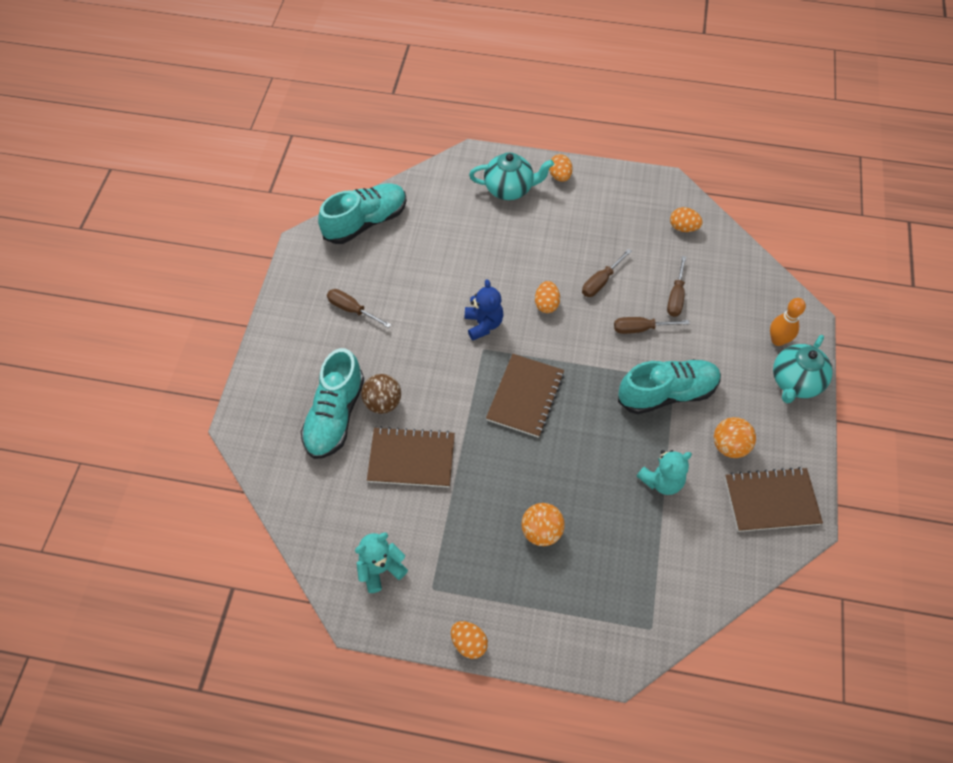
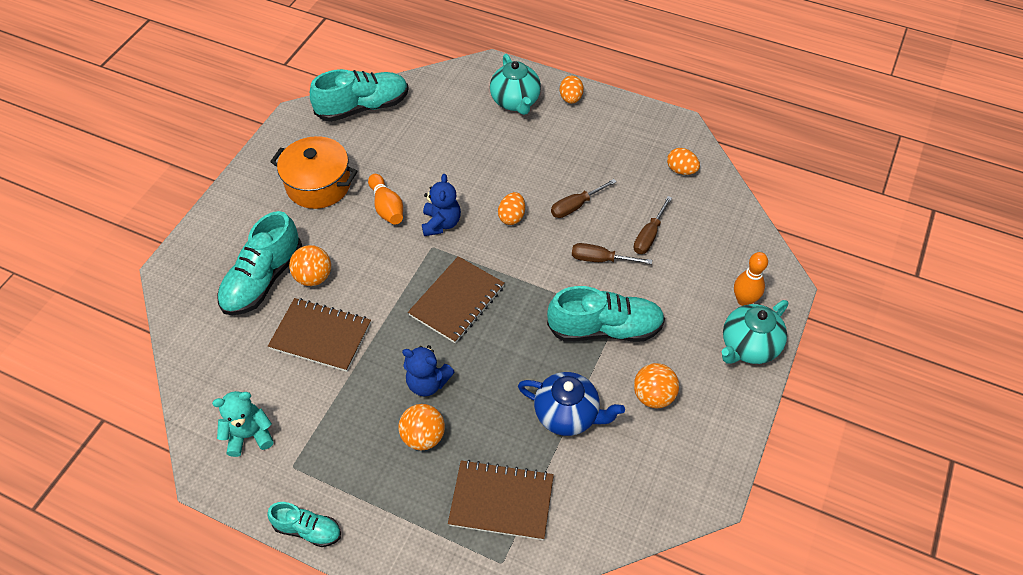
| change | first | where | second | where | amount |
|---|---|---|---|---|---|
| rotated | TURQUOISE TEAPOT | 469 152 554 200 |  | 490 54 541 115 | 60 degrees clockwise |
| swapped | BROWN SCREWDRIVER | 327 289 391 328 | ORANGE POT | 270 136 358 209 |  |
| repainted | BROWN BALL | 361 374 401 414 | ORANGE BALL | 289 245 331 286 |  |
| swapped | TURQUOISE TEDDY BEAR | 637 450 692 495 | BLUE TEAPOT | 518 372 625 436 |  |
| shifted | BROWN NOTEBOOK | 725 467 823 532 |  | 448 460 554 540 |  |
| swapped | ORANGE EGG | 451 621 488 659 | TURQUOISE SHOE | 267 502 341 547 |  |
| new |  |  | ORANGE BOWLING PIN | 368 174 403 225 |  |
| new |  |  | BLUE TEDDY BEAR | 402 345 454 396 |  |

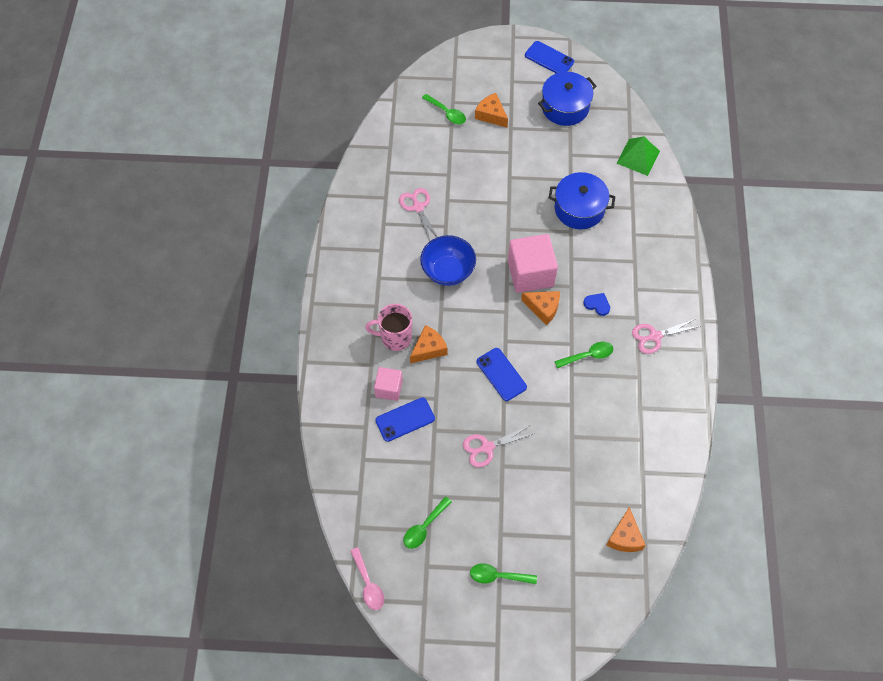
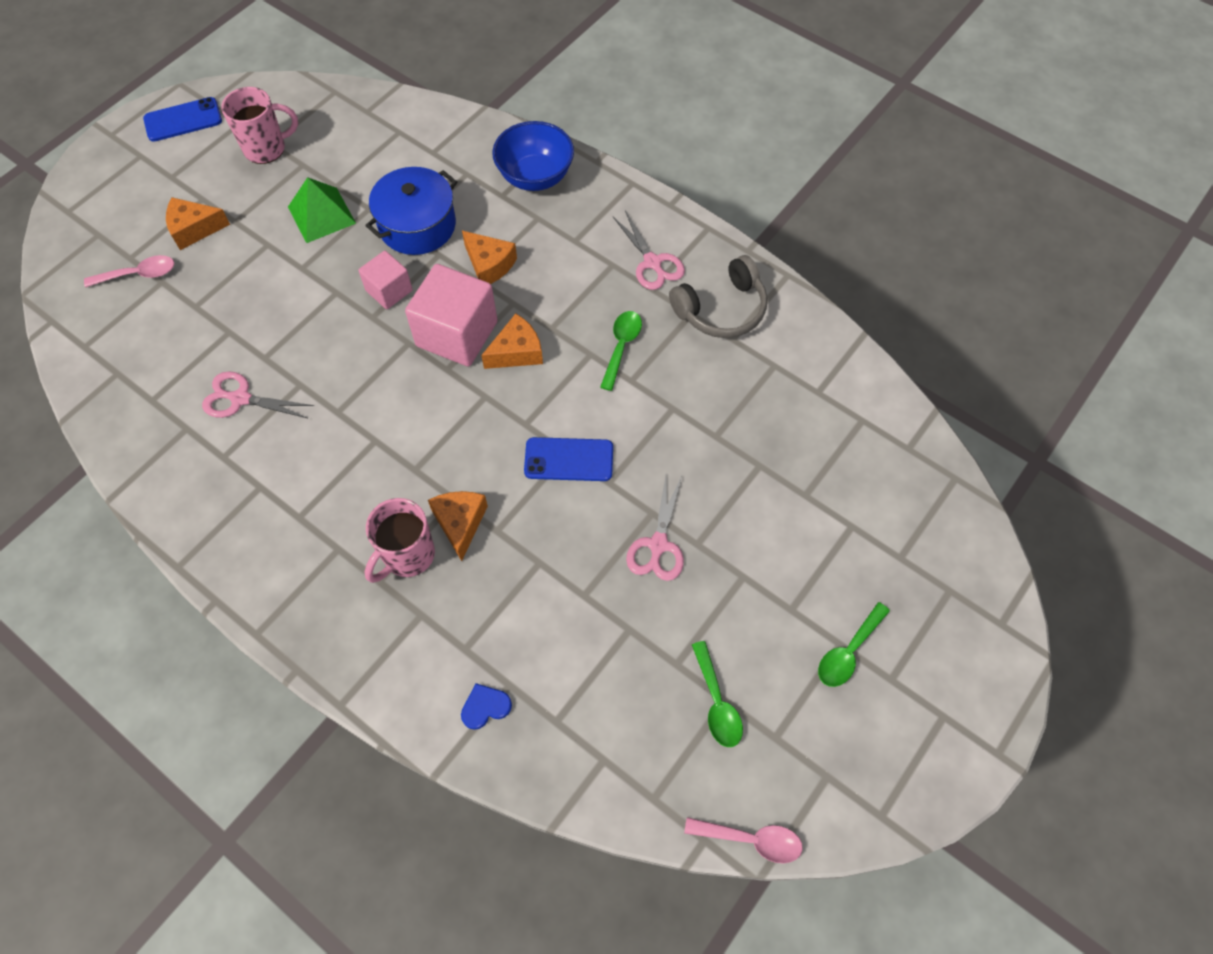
| change | first | where | second | where | amount |
|---|---|---|---|---|---|
| swapped | BLUE POT | 538 72 596 126 | PINK MUG | 221 87 298 164 |  |
| repainted | GREEN SPOON | 422 94 466 124 | PINK SPOON | 84 255 174 287 |  |
| shifted | GREEN PYRAMID | 616 136 660 176 |  | 288 177 356 243 |  |
| shifted | BLUE BOWL | 420 235 476 286 |  | 492 121 574 191 |  |
| shifted | BLUE HEART | 583 293 610 316 |  | 461 683 512 730 |  |
| rotated | PINK SCISSORS | 632 318 701 354 |  | 613 211 685 290 | 45 degrees counterclockwise |
| shifted | PINK CUBE | 374 367 403 401 |  | 358 251 413 309 |  |
| gone | BLUE PHONE | 375 398 435 442 |  |  |  |
| shifted | ORANGE CHEESE | 606 507 646 552 |  | 462 231 517 284 |  |
| new |  |  | GREY HEADPHONES | 669 255 767 338 |  |

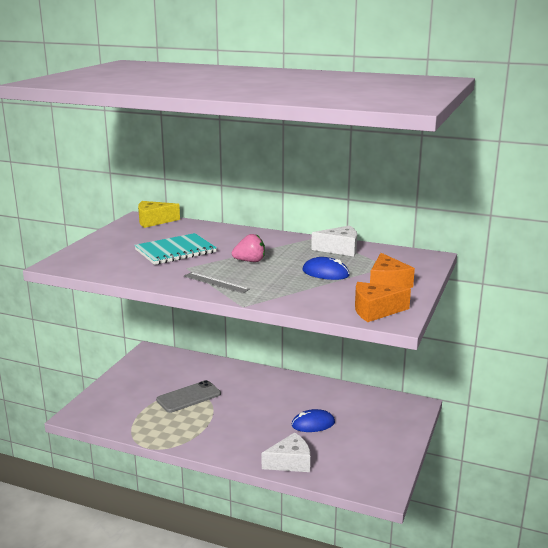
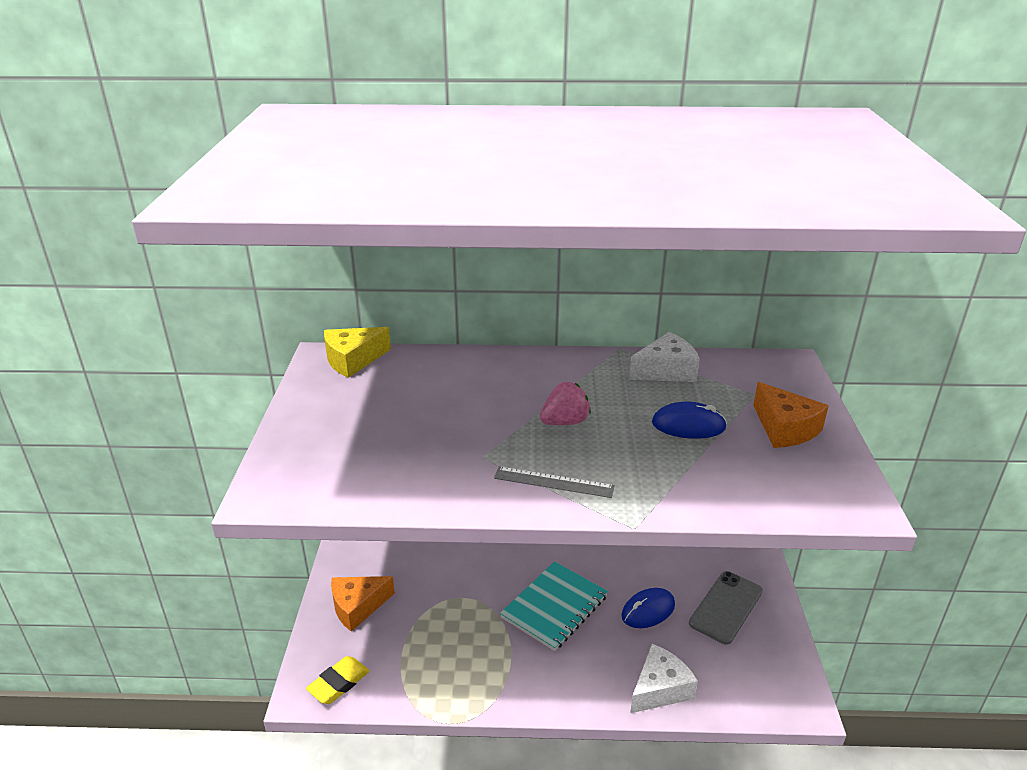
| change | first | where | second | where | amount |
|---|---|---|---|---|---|
| shifted | TURQUOISE NOTEBOOK | 134 233 217 265 |  | 500 561 608 651 |  |
| shifted | ORANGE CHEESE | 355 282 411 322 |  | 331 576 395 632 |  |
| shifted | GREY PHONE | 156 380 221 413 |  | 689 571 763 645 |  |
| new |  |  | YELLOW ERASER | 306 656 370 704 |  |

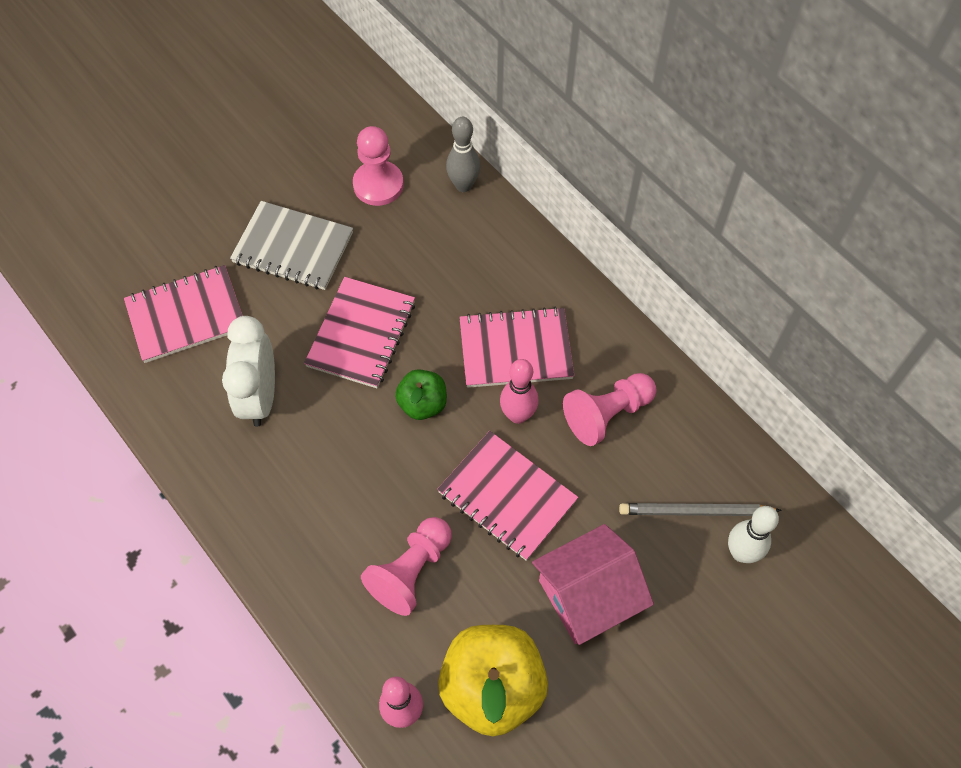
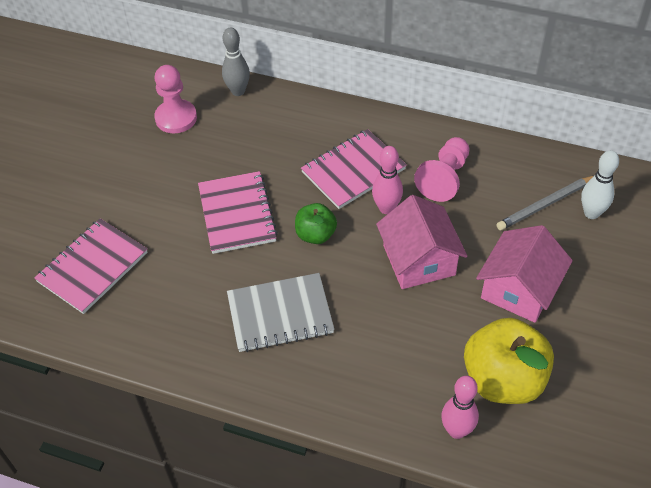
| change | first | where | second | where | amount |
|---|---|---|---|---|---|
| shifted | GREY NOTEBOOK | 230 201 353 290 |  | 227 273 334 352 |  |
| gone | WHITE CLOCK | 222 316 275 427 |  |  |  |
| swapped | PINK NOTEBOOK | 437 431 578 561 | PINK HOUSE | 376 195 467 289 |  |
| gone | PINK PAWN | 361 517 452 616 |  |  |  |

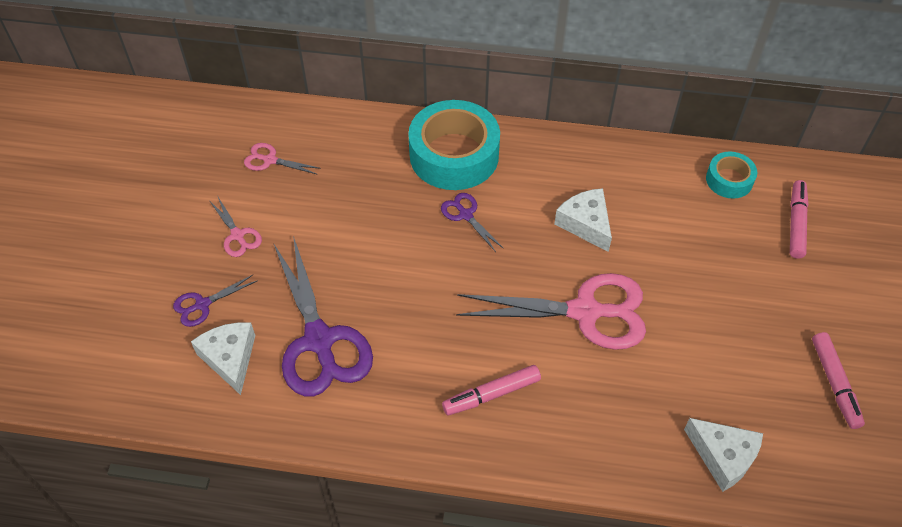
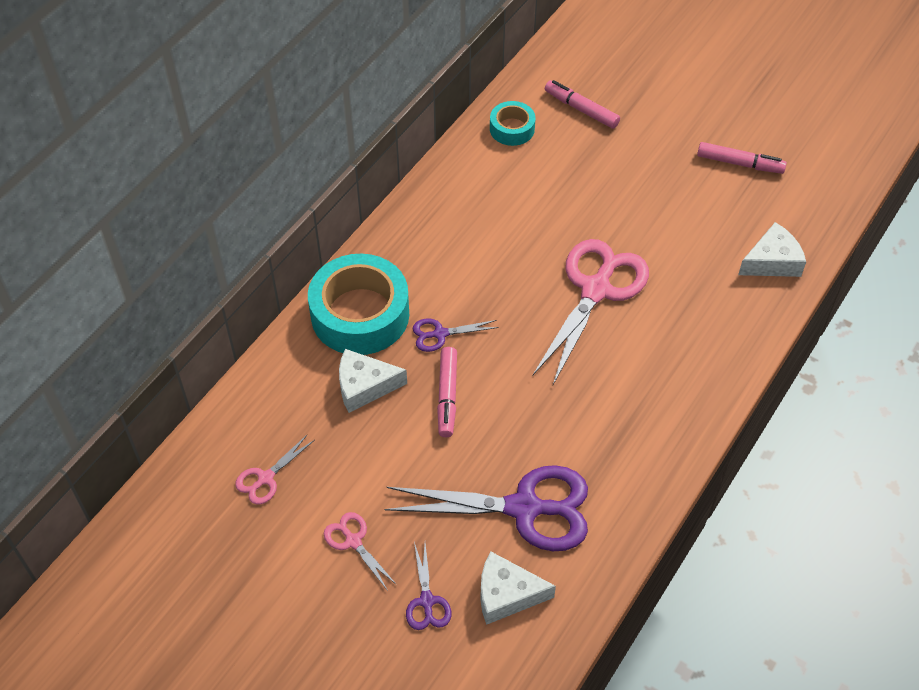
| change | first | where | second | where | amount |
|---|---|---|---|---|---|
| shifted | WHITE CHEESE | 554 188 612 252 |  | 339 349 407 413 |  |
| rotated | PINK SCISSORS | 209 197 262 257 |  | 324 512 397 591 | 120 degrees counterclockwise |
| shifted | PINK MARKER | 442 365 541 415 |  | 437 347 457 437 |  |

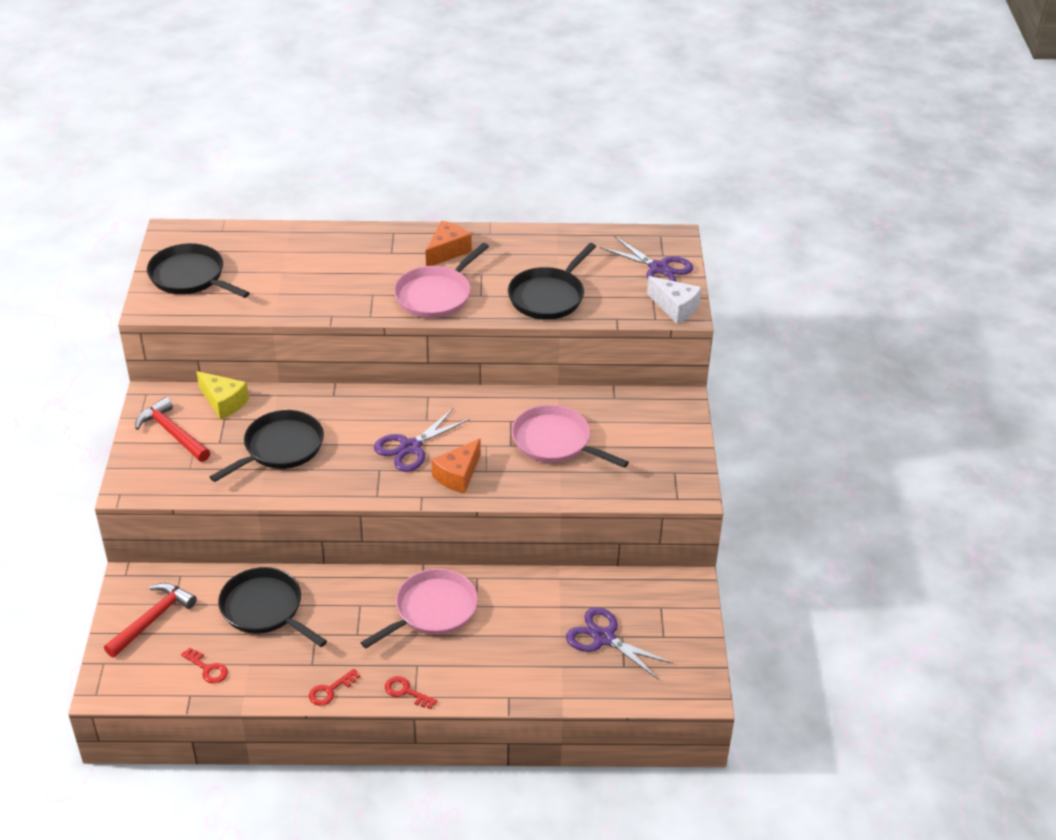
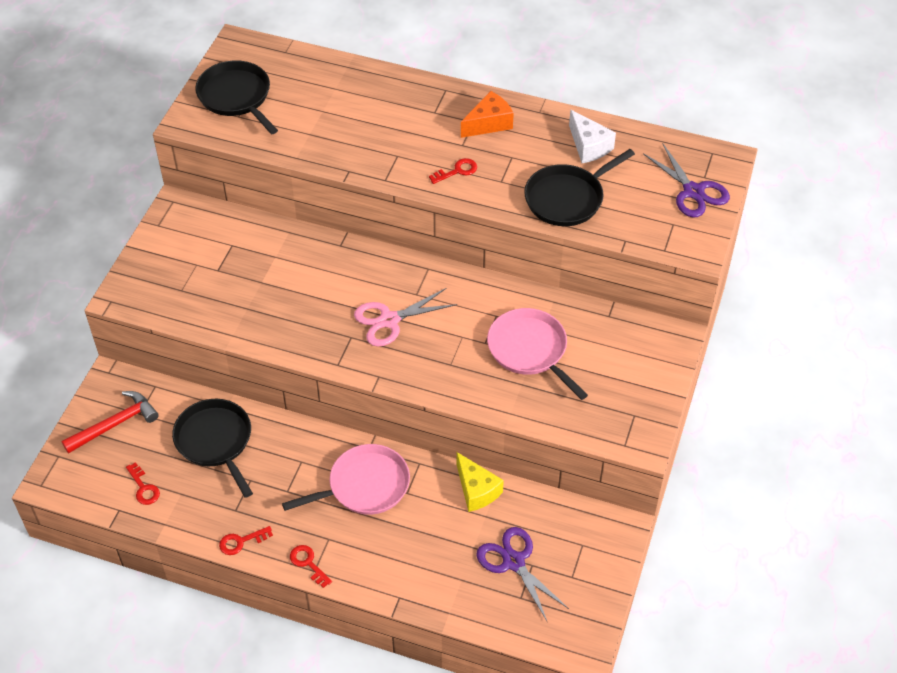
| change | first | where | second | where | amount |
|---|---|---|---|---|---|
| swapped | PINK PAN | 394 243 489 318 | RED KEY | 429 158 477 184 |  |
| shifted | WHITE CHEESE | 647 276 702 323 |  | 569 110 616 163 |  |
| shifted | YELLOW CHEESE | 196 371 249 420 |  | 456 452 504 512 |  |
| gone | RED HAMMER | 135 397 210 462 |  |  |  |
| repainted | PURPLE SCISSORS | 374 409 470 472 | PINK SCISSORS | 354 288 457 347 |  |
| gone | BLACK PAN | 210 410 324 482 |  |  |  |
| gone | ORANGE CHEESE | 431 438 481 494 |  |  |  |

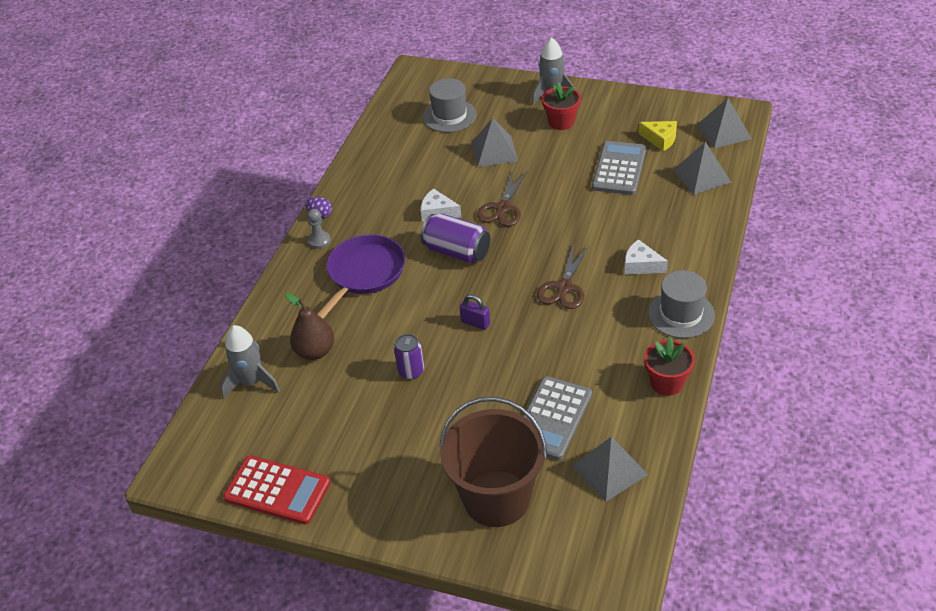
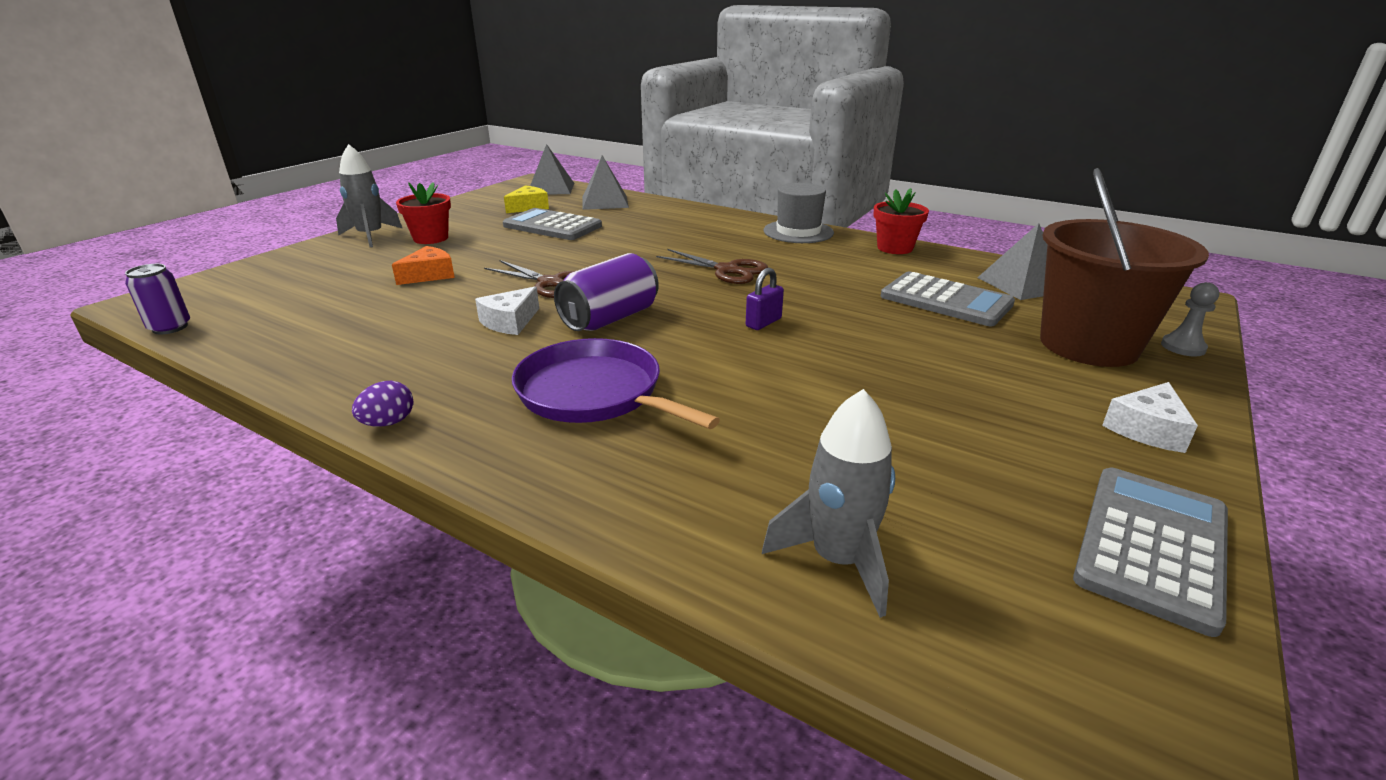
| change | first | where | second | where | amount |
|---|---|---|---|---|---|
| gone | GREY HAT | 423 78 477 132 |  |  |  |
| swapped | GREY PYRAMID | 472 118 518 167 | ORANGE CHEESE | 392 246 455 285 |  |
| shifted | GREY PAWN | 307 209 331 249 |  | 1161 282 1219 356 |  |
| shifted | WHITE CHEESE | 625 239 668 275 |  | 1102 382 1198 453 |  |
| gone | BROWN PEAR | 285 293 334 360 |  |  |  |
| shifted | PURPLE CAN | 394 334 424 380 |  | 125 264 190 335 |  |
| repainted | RED CALCULATOR | 223 456 330 524 | GREY CALCULATOR | 1073 468 1228 637 |  |

